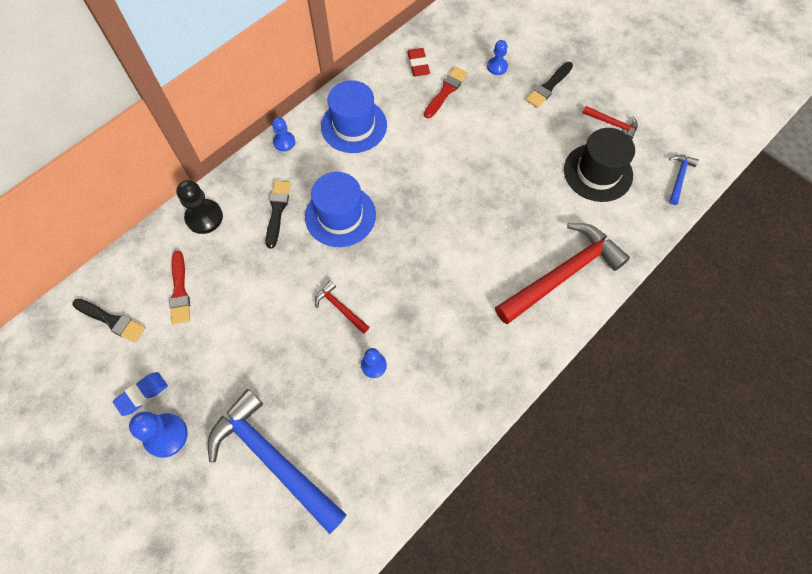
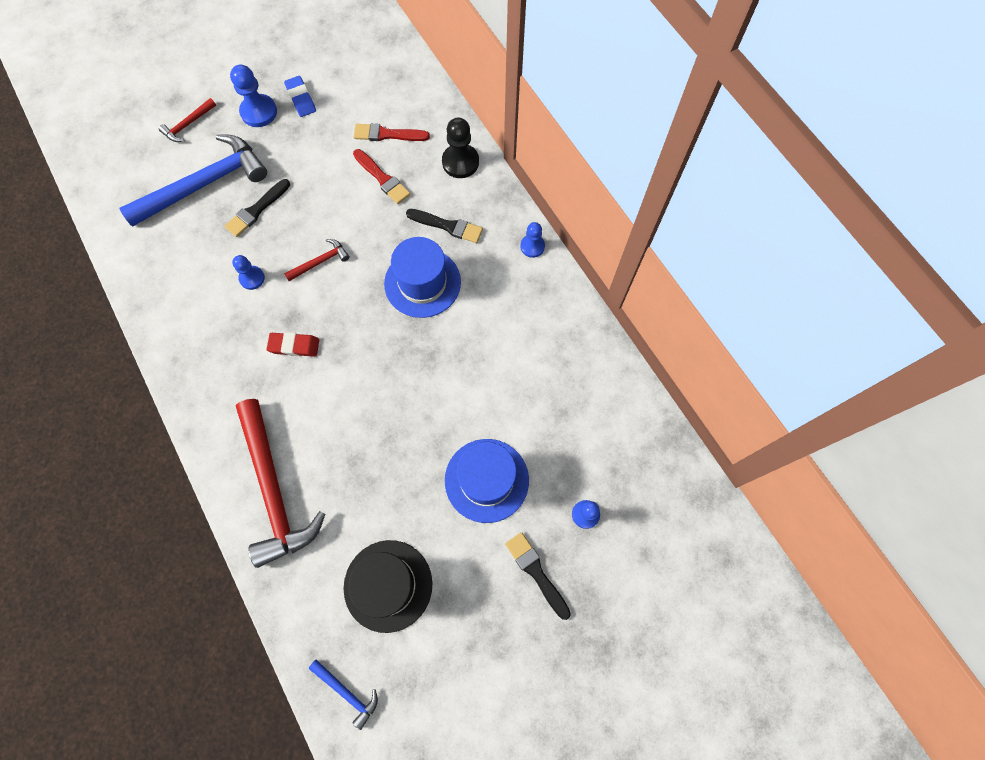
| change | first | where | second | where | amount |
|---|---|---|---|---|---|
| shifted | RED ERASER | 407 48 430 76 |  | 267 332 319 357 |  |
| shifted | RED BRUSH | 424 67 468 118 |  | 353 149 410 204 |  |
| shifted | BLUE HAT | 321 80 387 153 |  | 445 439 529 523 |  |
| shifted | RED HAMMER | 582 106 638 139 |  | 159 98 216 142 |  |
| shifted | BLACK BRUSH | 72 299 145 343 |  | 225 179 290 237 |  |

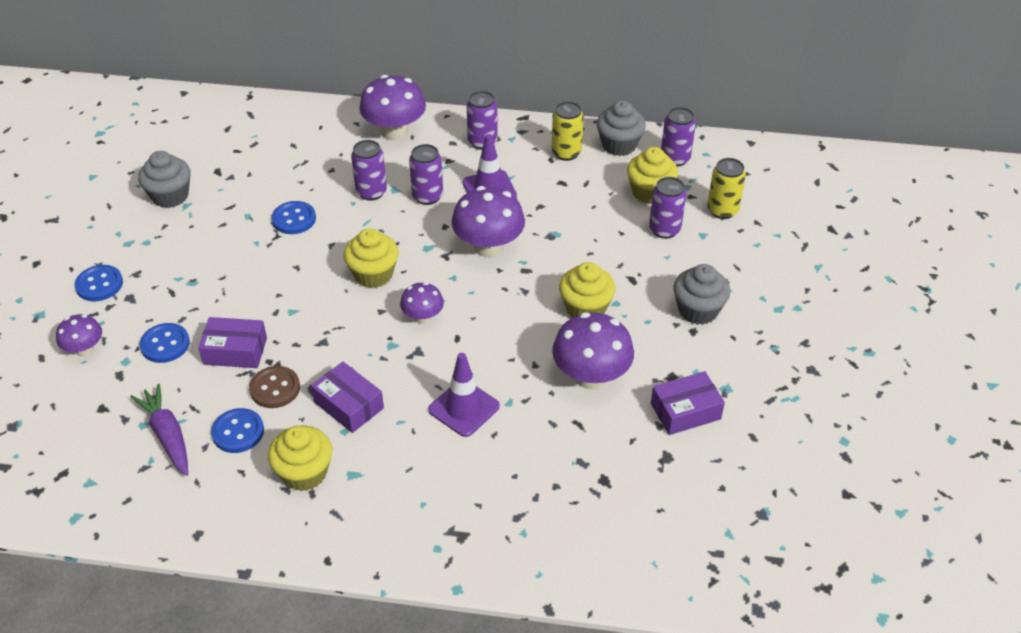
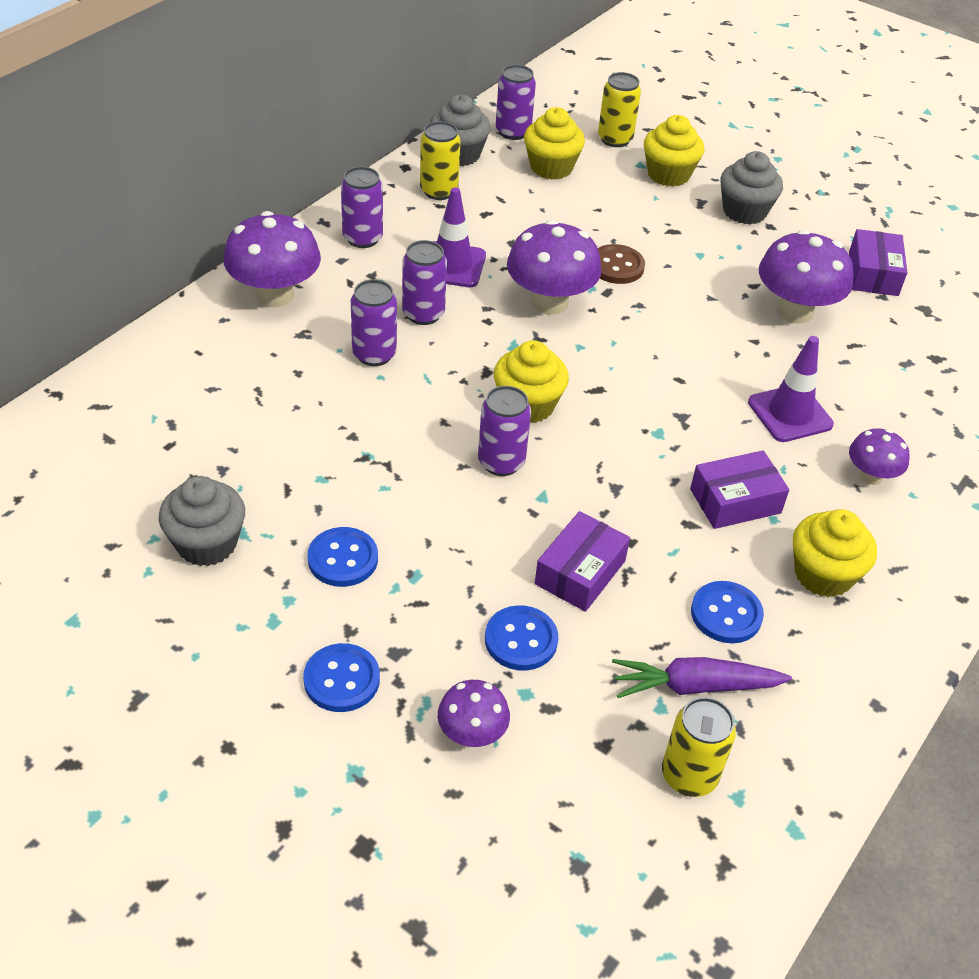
| change | first | where | second | where | amount |
|---|---|---|---|---|---|
| shifted | PURPLE CAN | 649 177 686 239 |  | 478 386 531 476 |  |
| shifted | BLUE BUTTON | 272 201 316 234 |  | 307 527 378 587 |  |
| shifted | YELLOW CUPCAKE | 559 262 615 318 |  | 644 115 704 187 |  |
| shifted | PURPLE MUSHROOM | 400 282 444 324 |  | 849 428 910 485 |  |
| shifted | BROWN BUTTON | 249 366 300 408 |  | 598 244 645 284 |  |
| new |  |  | YELLOW CAN | 662 697 736 797 |  |

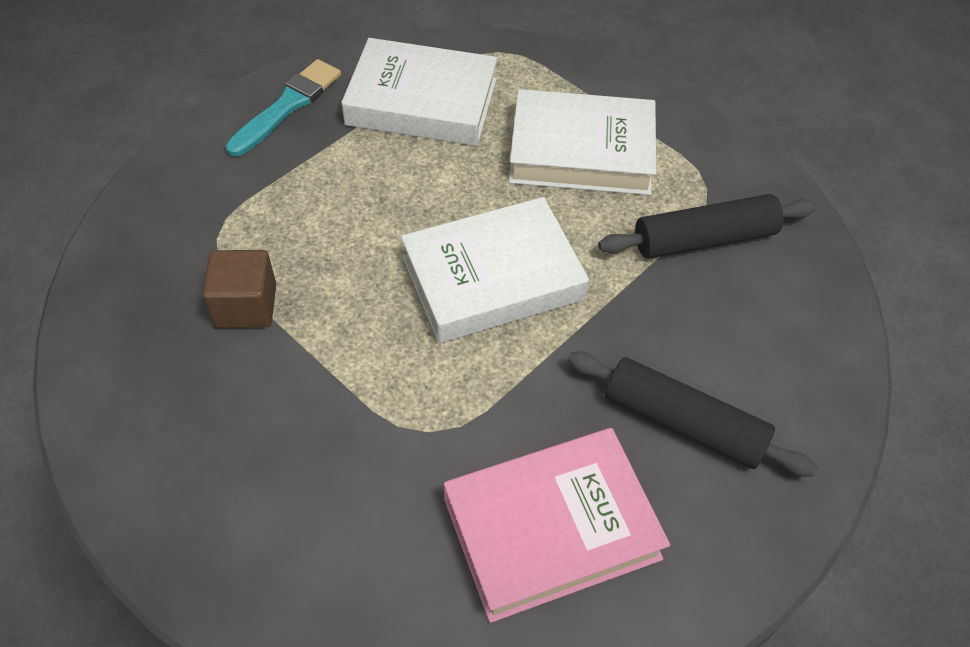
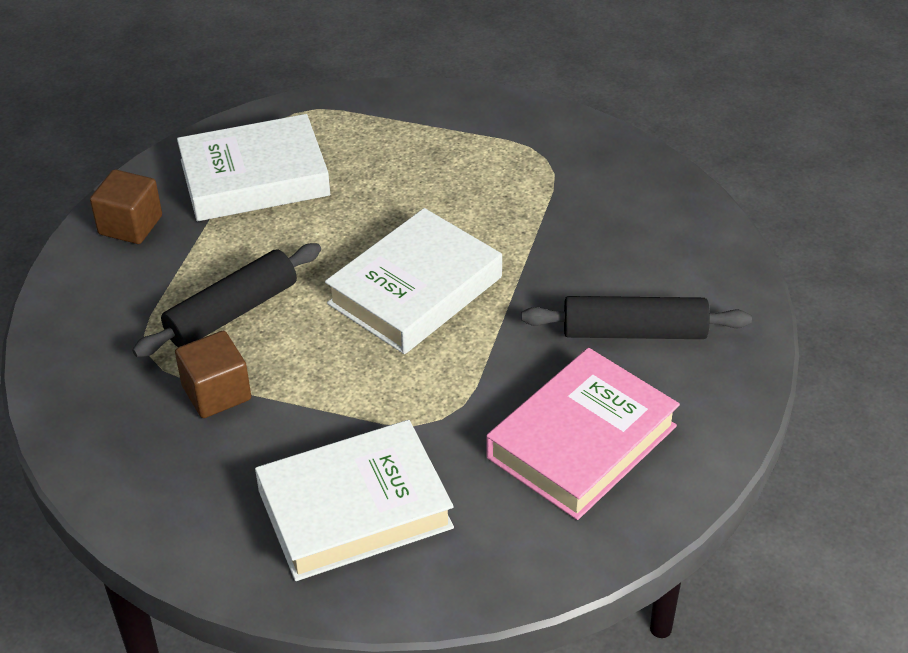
| change | first | where | second | where | amount |
|---|---|---|---|---|---|
| swapped | TURQUOISE BRUSH | 226 59 341 157 | BROWN CUBE | 90 169 162 244 |  |
| shifted | WHITE BOOK | 509 89 656 195 |  | 255 420 454 581 |  |
| shifted | BLACK ROLLING PIN | 598 194 816 259 |  | 132 243 321 357 |  |

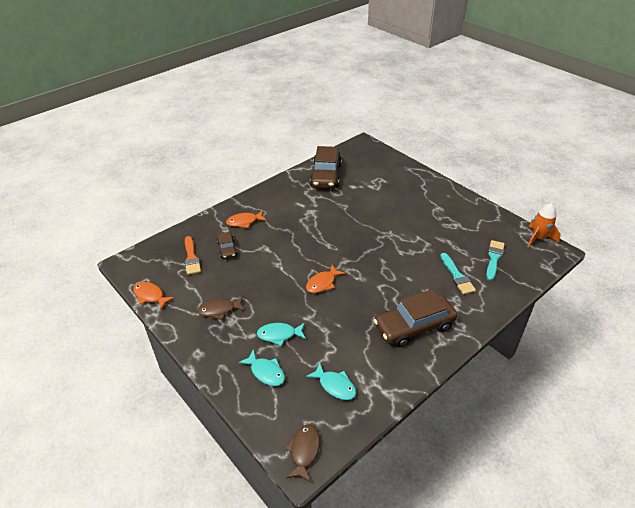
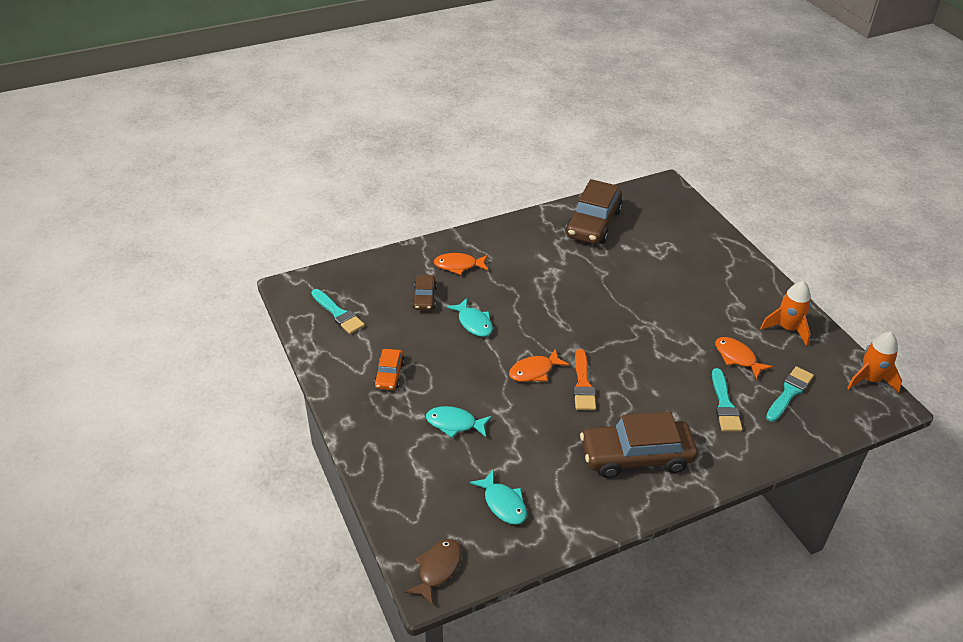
| change | first | where | second | where | amount |
|---|---|---|---|---|---|
| shifted | ORANGE BRUSH | 185 236 201 275 |  | 573 349 596 410 |  |
| shifted | ORANGE FISH | 133 282 175 309 |  | 715 337 773 379 |  |
| swapped | BROWN FISH | 197 296 245 320 | ORANGE CAR | 374 349 405 390 |  |
| shifted | TURQUOISE FISH | 238 349 285 386 |  | 447 298 493 337 |  |
| new |  |  | ORANGE ROCKET | 760 281 811 346 |  |
| new |  |  | TURQUOISE BRUSH | 311 289 365 334 |  |

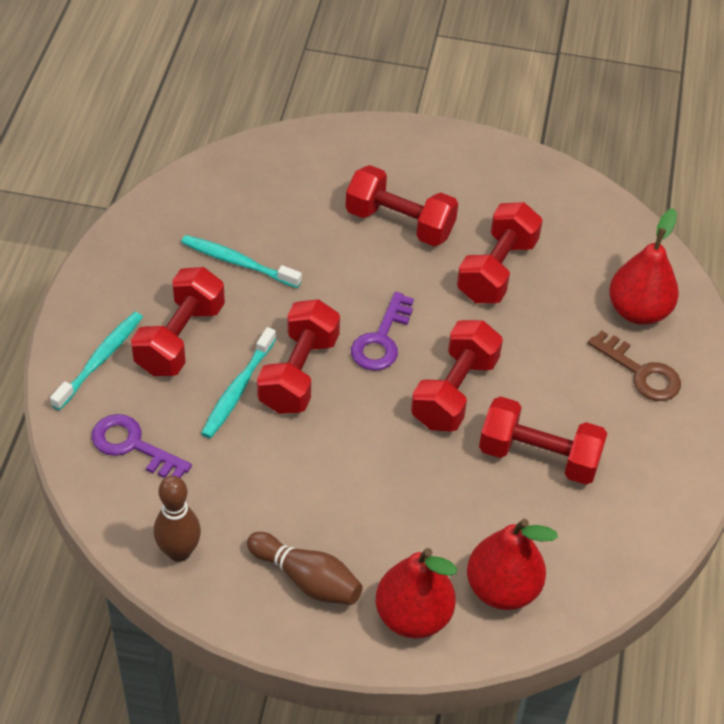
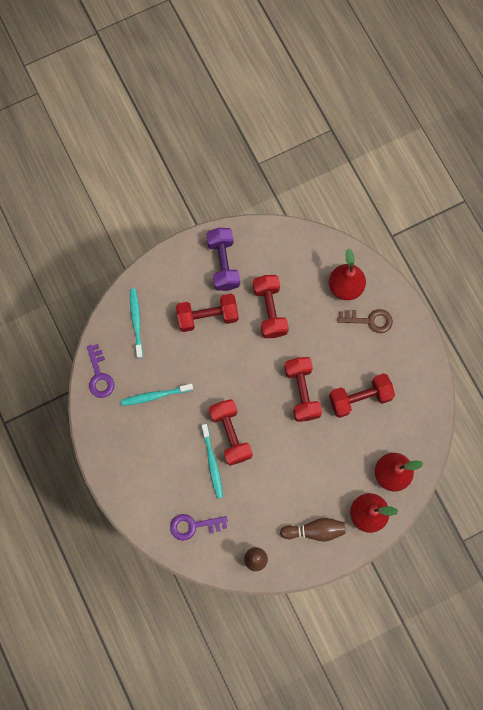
| change | first | where | second | where | amount |
|---|---|---|---|---|---|
| gone | RED DUMBBELL | 131 267 225 376 |  |  |  |
| shifted | PURPLE KEY | 351 292 414 371 |  | 87 344 114 398 |  |
| shifted | TURQUOISE TOOTHBRUSH | 50 312 143 410 |  | 130 288 143 358 |  |
| new |  |  | PURPLE DUMBBELL | 207 228 240 291 |  |

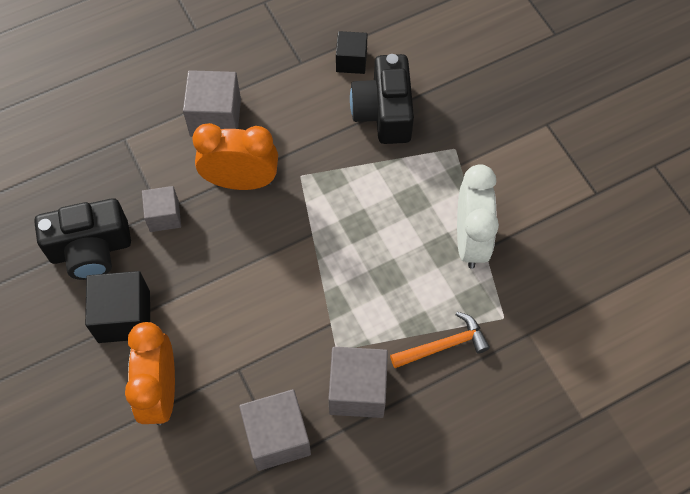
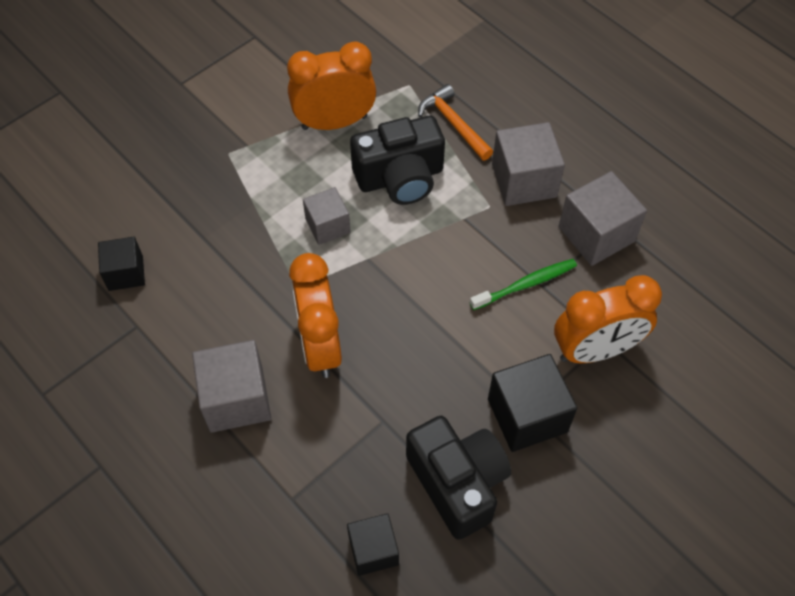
| change | first | where | second | where | amount |
|---|---|---|---|---|---|
| shifted | BLACK CAMERA | 350 54 414 144 |  | 350 115 445 205 |  |
| repainted | WHITE CLOCK | 457 164 499 269 | ORANGE CLOCK | 287 41 376 130 |  |
| shifted | GREY CUBE | 142 186 181 232 |  | 303 187 351 245 |  |
| new |  |  | GREEN TOOTHBRUSH | 470 259 577 310 |  |
| new |  |  | BLACK CUBE | 347 513 399 576 |  |

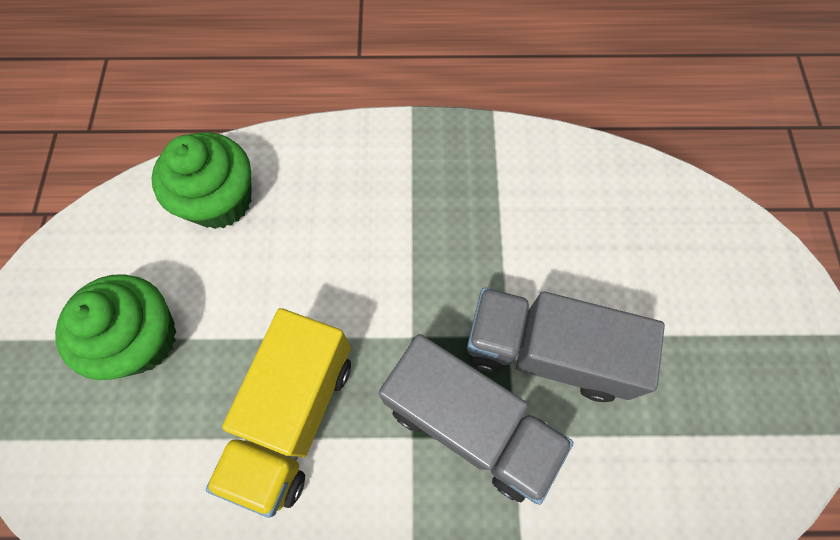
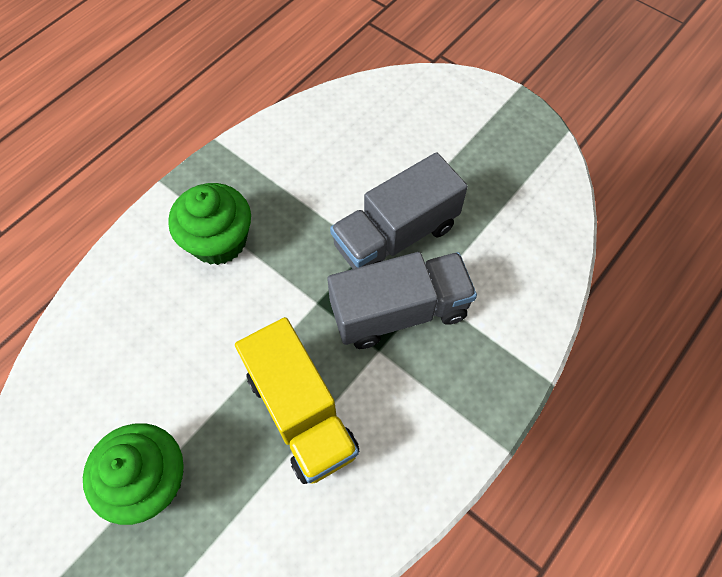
| change | first | where | second | where | amount |
|---|---|---|---|---|---|
| shifted | GREEN CUPCAKE | 151 132 252 229 |  | 168 183 251 265 |  |

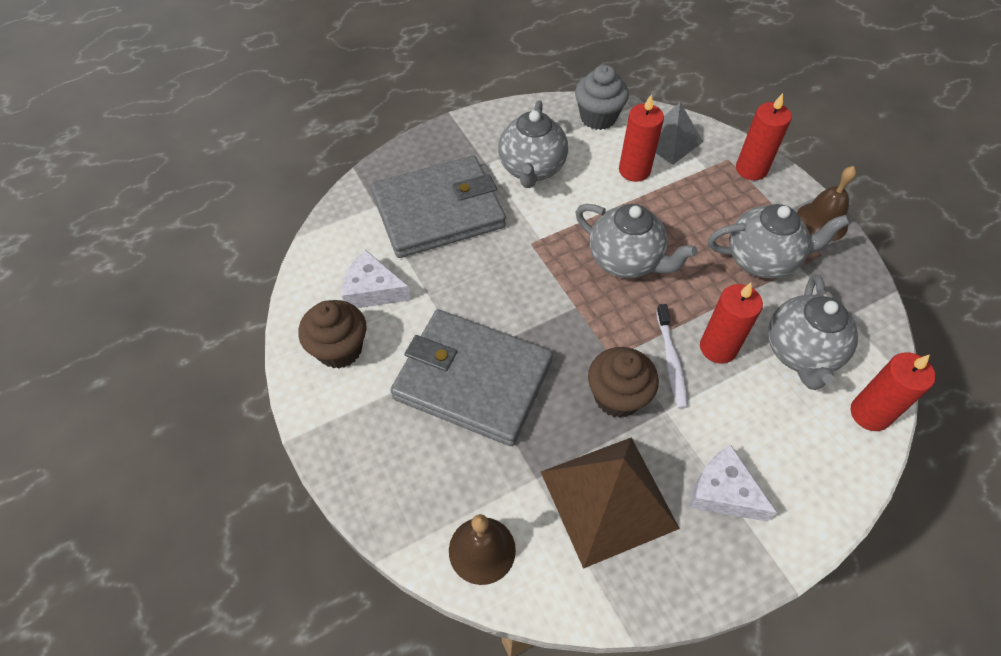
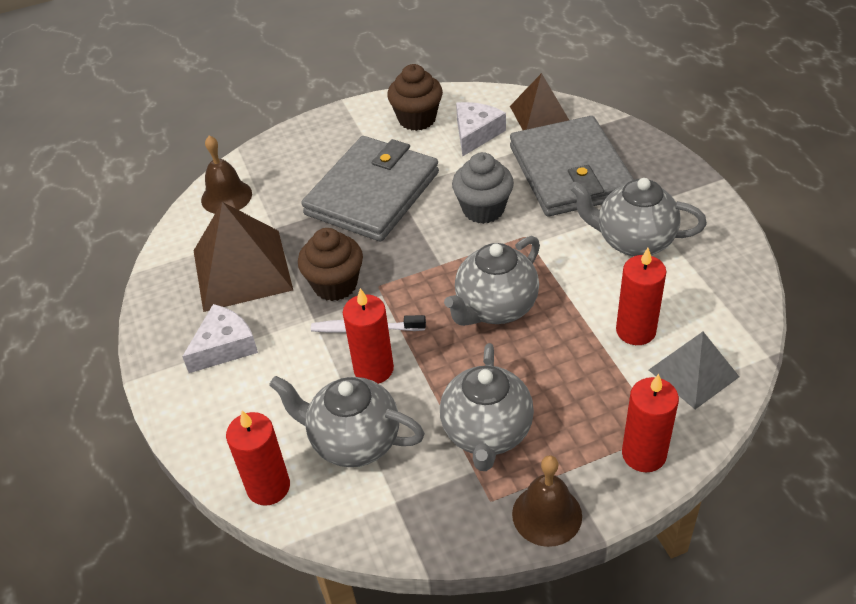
| change | first | where | second | where | amount |
|---|---|---|---|---|---|
| shifted | GREY CUPCAKE | 575 65 629 130 |  | 452 152 514 224 |  |
| new |  |  | BROWN PYRAMID | 510 73 569 130 |  |

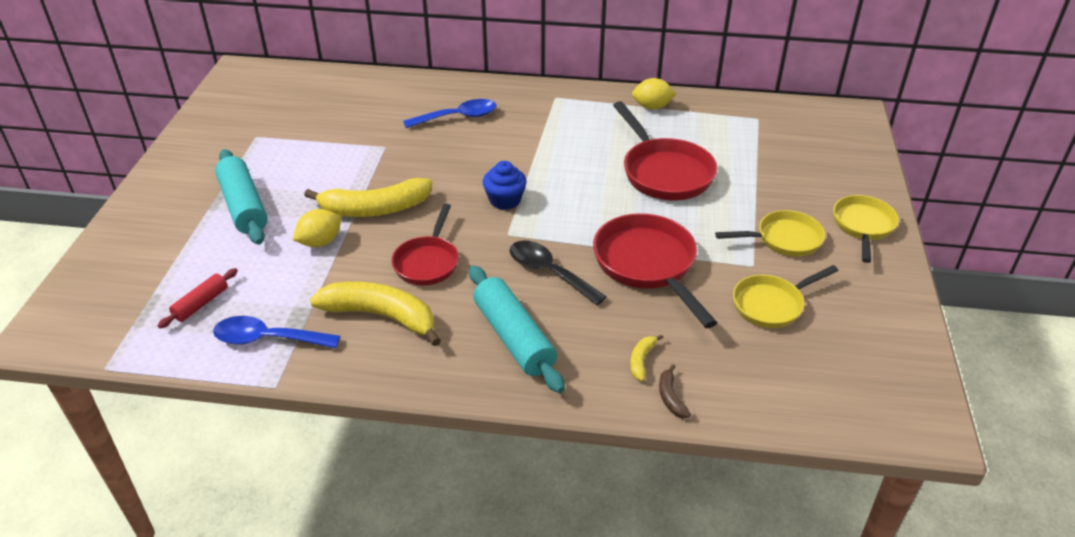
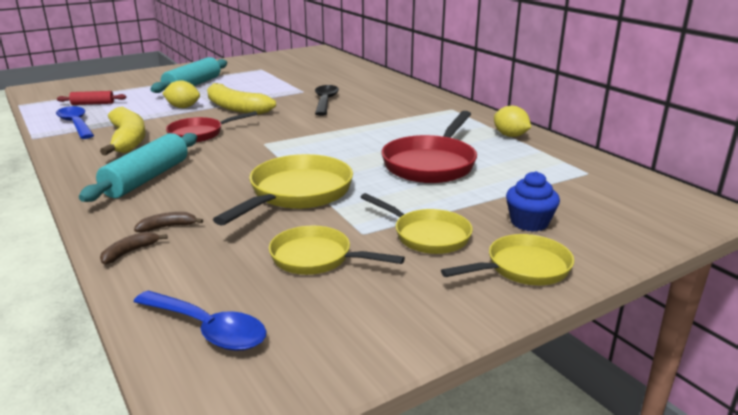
| change | first | where | second | where | amount |
|---|---|---|---|---|---|
| shifted | BLUE SPOON | 403 99 496 128 |  | 133 290 267 351 |  |
| shifted | BLUE CUPCAKE | 483 161 527 210 |  | 506 171 560 232 |  |
| repainted | RED PAN | 593 213 717 328 | YELLOW PAN | 213 154 353 226 |  |
| shifted | BLACK SPOON | 510 240 607 305 |  | 315 85 339 116 |  |
| repainted | YELLOW BANANA | 630 334 664 381 | BROWN BANANA | 134 212 203 233 |  |

